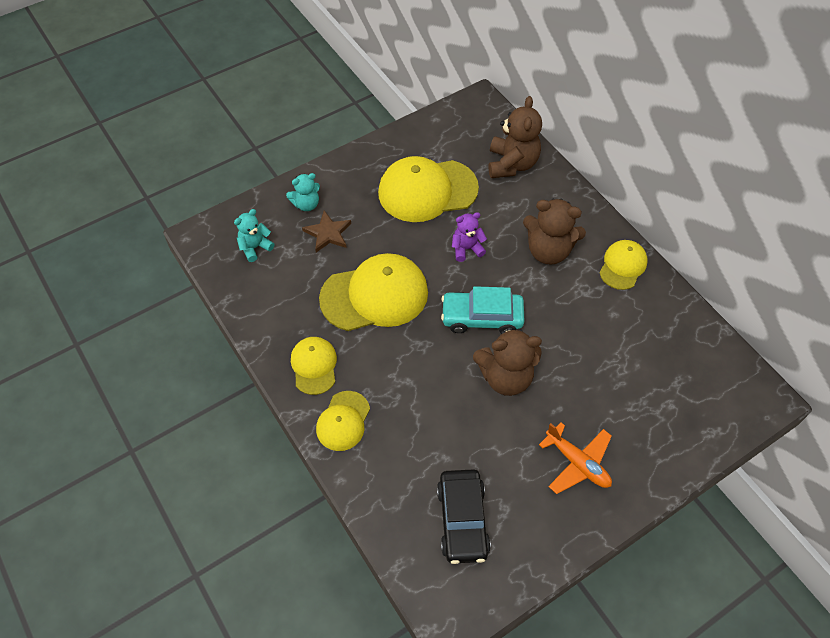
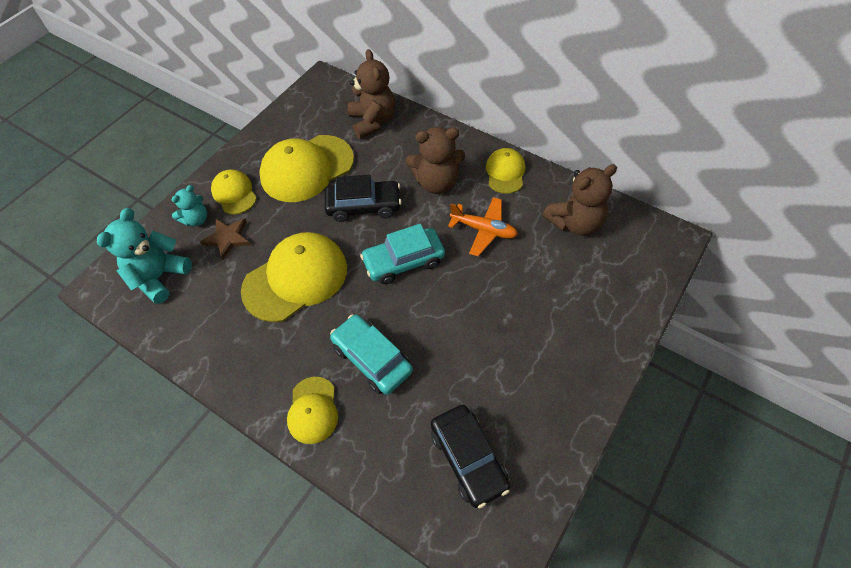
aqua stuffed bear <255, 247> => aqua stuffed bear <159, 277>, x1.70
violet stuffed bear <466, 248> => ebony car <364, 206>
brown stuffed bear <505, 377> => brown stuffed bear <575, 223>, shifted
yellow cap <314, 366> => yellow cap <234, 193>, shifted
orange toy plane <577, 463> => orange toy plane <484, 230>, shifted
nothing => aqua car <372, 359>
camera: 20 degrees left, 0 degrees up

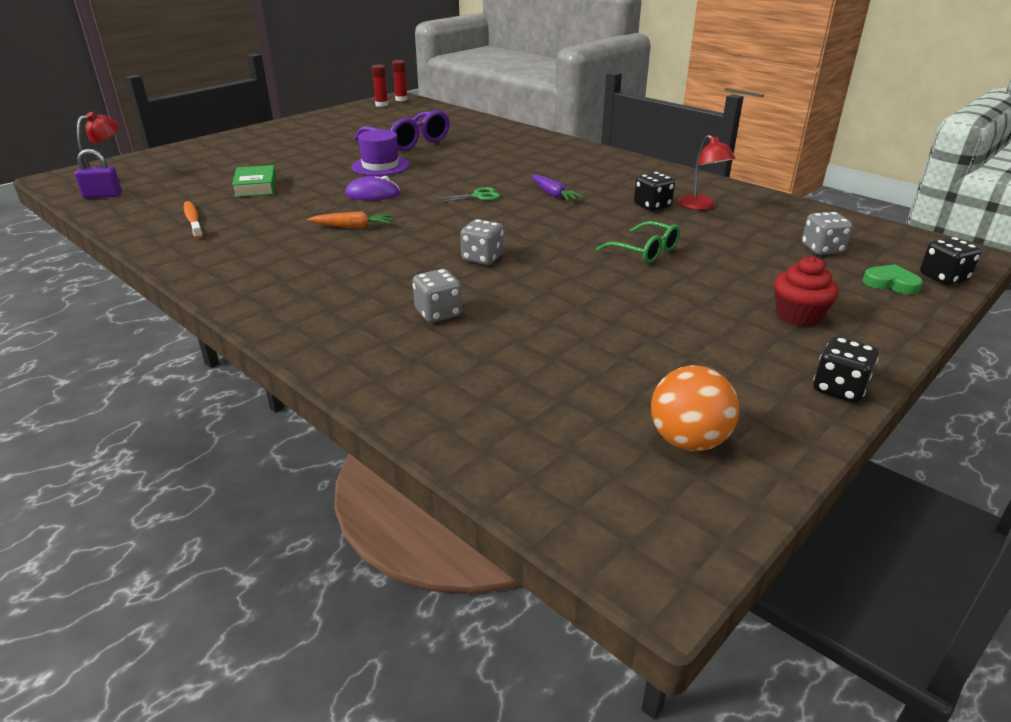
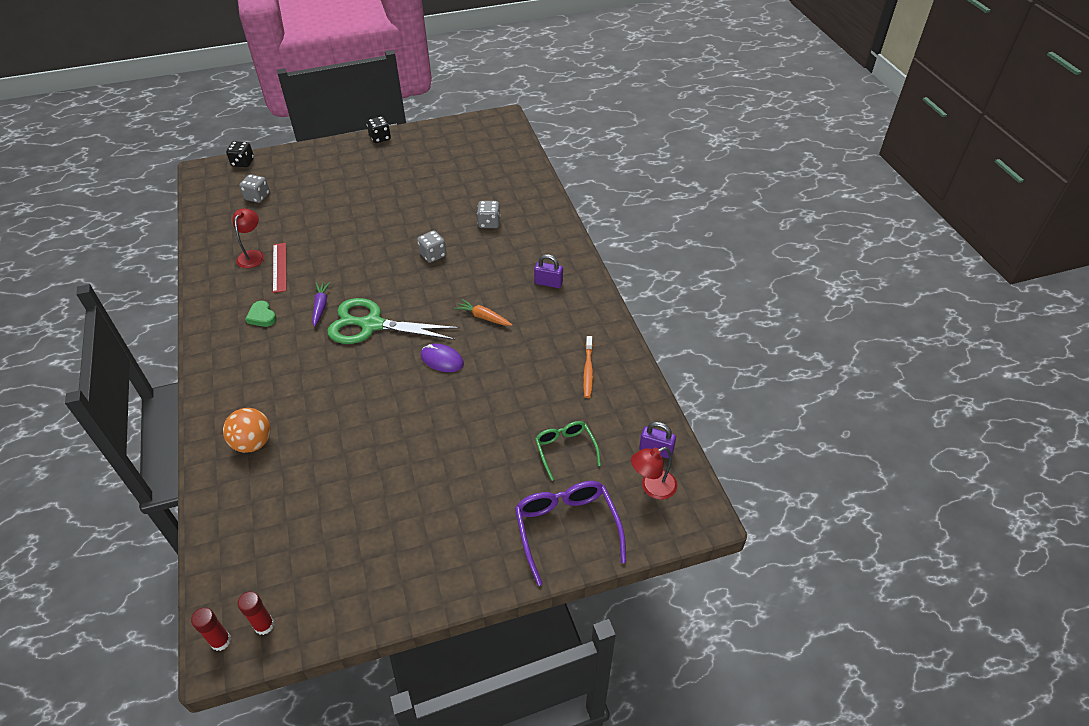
violet spectacles <409, 142> => violet spectacles <566, 528>, shifted
violet top hat <380, 166> => nothing
green book <256, 187> => nothing
ebony die <652, 206> => red ruler <279, 267>
green scissors <478, 196> => green scissors <372, 325>, x2.38
green spectacles <645, 251> => green spectacles <565, 449>, shifted
red fairy cake <798, 316> => nothing
green love heart <890, 283> => green love heart <262, 316>, shifted
orange play ball <688, 441> => orange play ball <253, 443>, shifted
nothing => violet padlock <548, 283>
camera: 150 degrees left, 15 degrees up

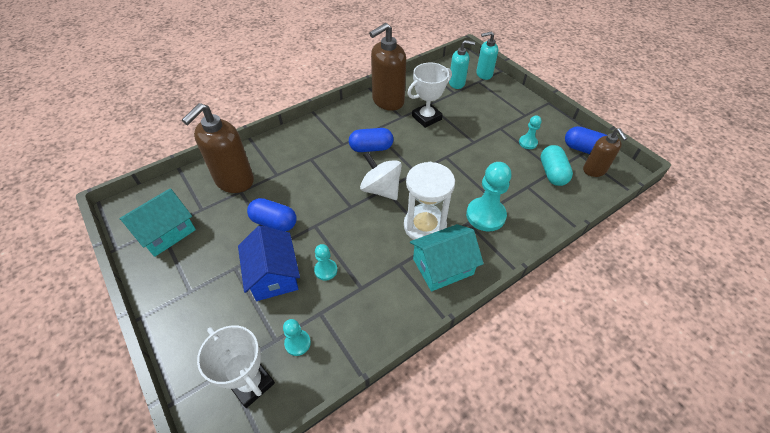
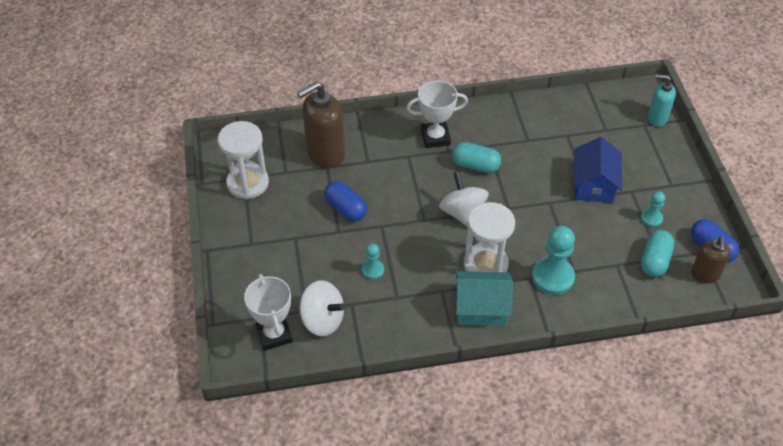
brown soap dispenser <387, 101> => nothing
aqua soap dispenser <457, 83> => nothing
white award cup <426, 118> => white award cup <435, 137>, shifted
royal blue capsule <371, 148> => aqua capsule <475, 165>
aqua house <166, 232> => white sand timer <248, 183>
royal blue house <273, 275> => royal blue house <593, 184>, shifted
aqua chess pawn <297, 343> => white toy top <322, 320>
camera: 25 degrees right, 0 degrees up

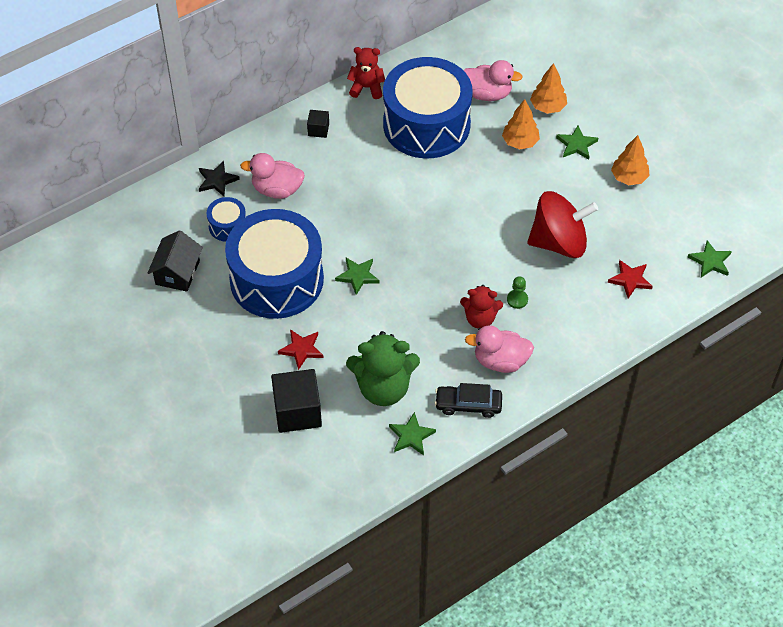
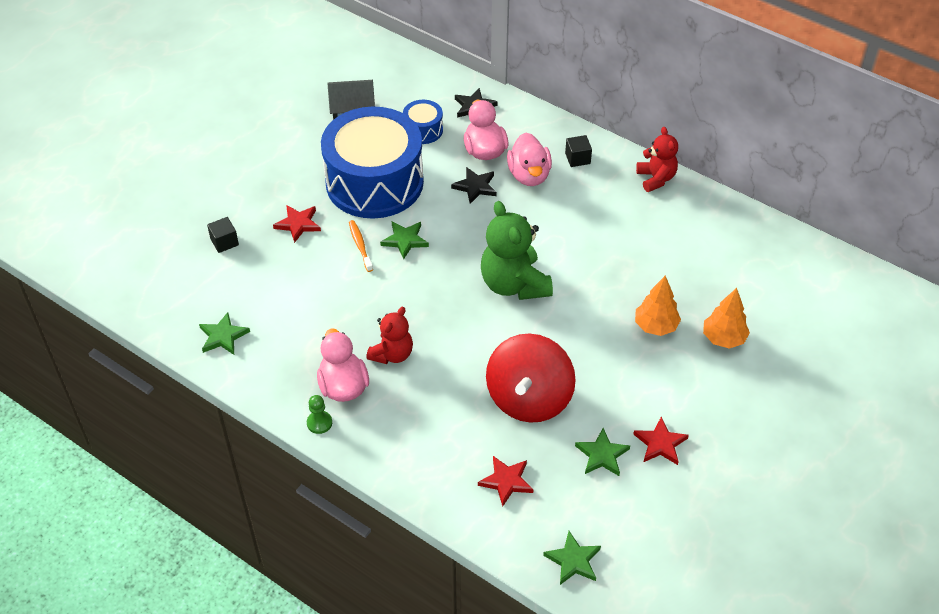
royal blue drum <426, 124> => nothing
rosy rubber duck <487, 94> => rosy rubber duck <529, 175>, shifted
green star shape <576, 144> => green star shape <602, 455>, shifted
orange toy tree <629, 178> => red star shape <660, 443>
red toy top <559, 242> => red toy top <529, 398>, 45 degrees clockwise
green chess pawn <517, 300> => green chess pawn <319, 423>, shifted
red stuffed bear <480, 319> => red stuffed bear <392, 354>, 135 degrees counterclockwise
green stuffed bear <383, 388> => green stuffed bear <514, 284>, shifted
ebony block <297, 412> => ebony block <224, 242>, x0.50
ebony car <468, 405> => nothing
nothing => ebony star shape <475, 187>
nothing => orange tooth brush <360, 246>
camera: 70 degrees right, 5 degrees down

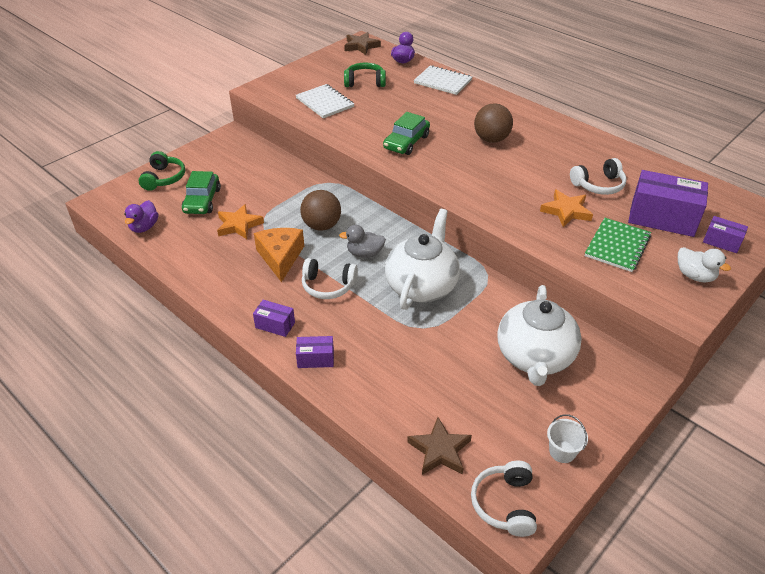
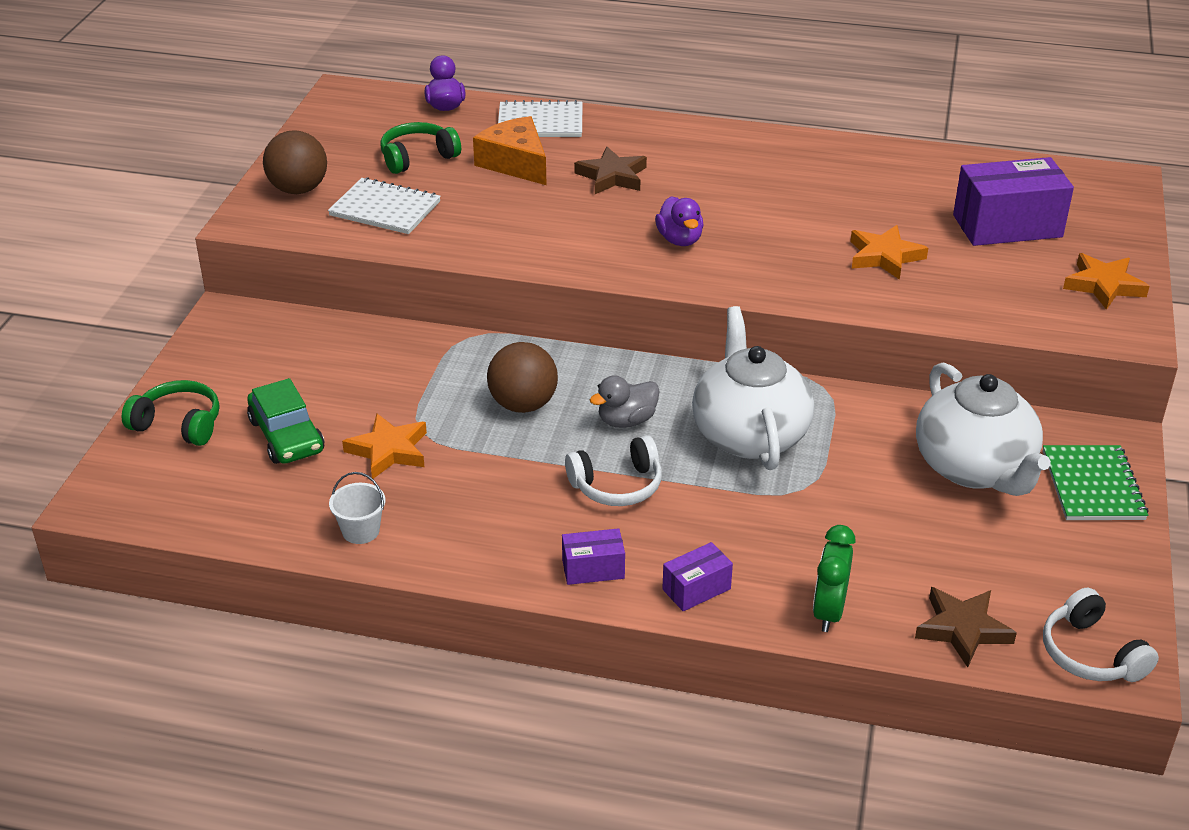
brown star shape <361, 46> => brown star shape <612, 176>, shifted
brown play ball <491, 139> => brown play ball <298, 189>, shifted
green car <406, 142> => nothing
green headset <164, 178> => green headset <178, 424>, 45 degrees counterclockwise
white headset <598, 185> => nothing
violet rubber duck <144, 227> => violet rubber duck <680, 240>, shifted
violet parcel <721, 242> => nothing
green notebook <617, 246> => green notebook <1092, 485>, shifted
orange piece of cheese <280, 257> => orange piece of cheese <515, 163>, shifted
white rubber duck <694, 276> => orange star shape <1103, 285>
white pail <562, 451> => white pail <361, 531>, shifted
nothing => green bedside clock <828, 612>
camera: 30 degrees left, 5 degrees down

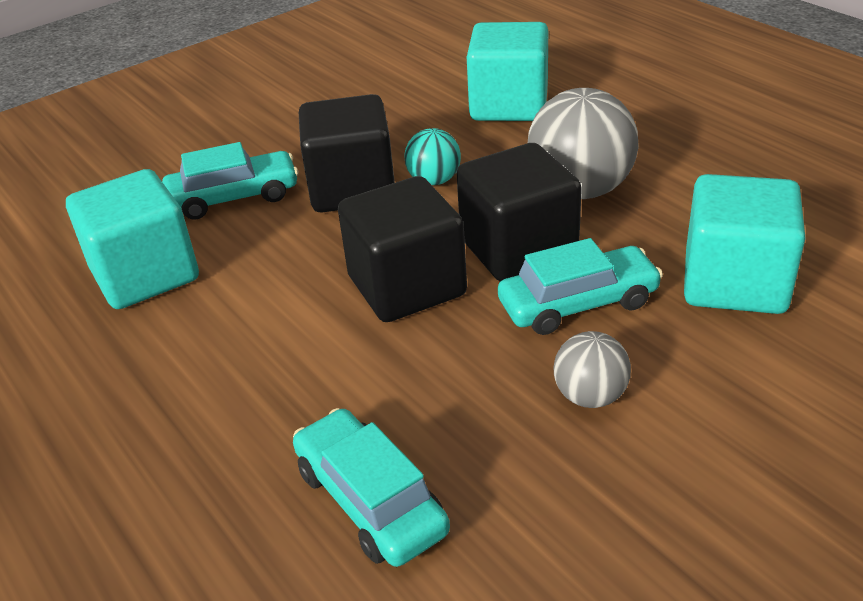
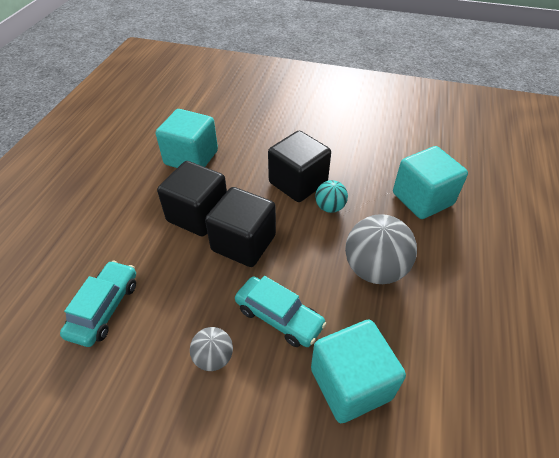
aqua car <234, 197> => nothing
ebony block <518, 249> => ebony block <198, 215>, shifted
camera: 50 degrees right, 10 degrees up

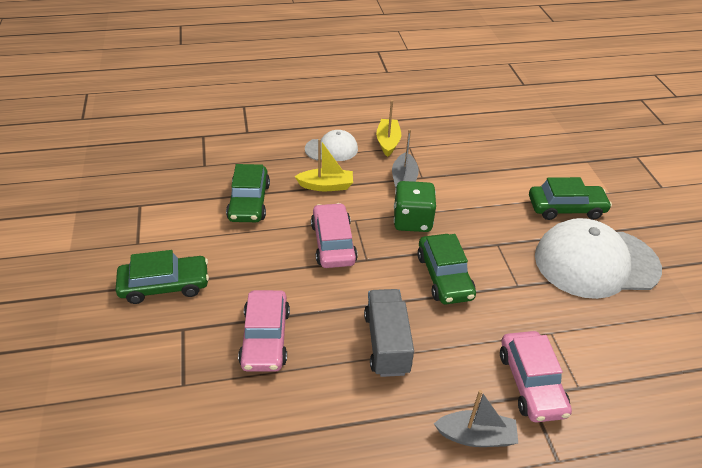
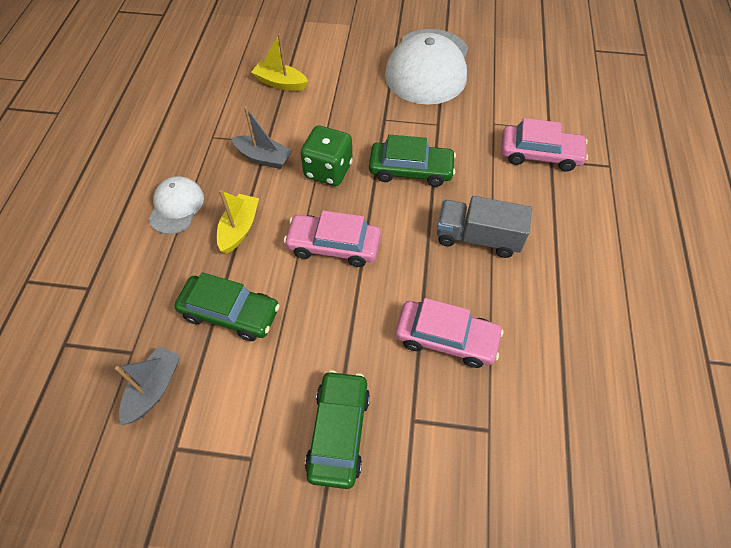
yellow toy boat <388, 142> => yellow toy boat <280, 83>, shifted
green car <566, 208> => nothing
ash-grey toy boat <476, 436> => ash-grey toy boat <154, 389>, shifted
camera: 70 degrees left, 15 degrees up

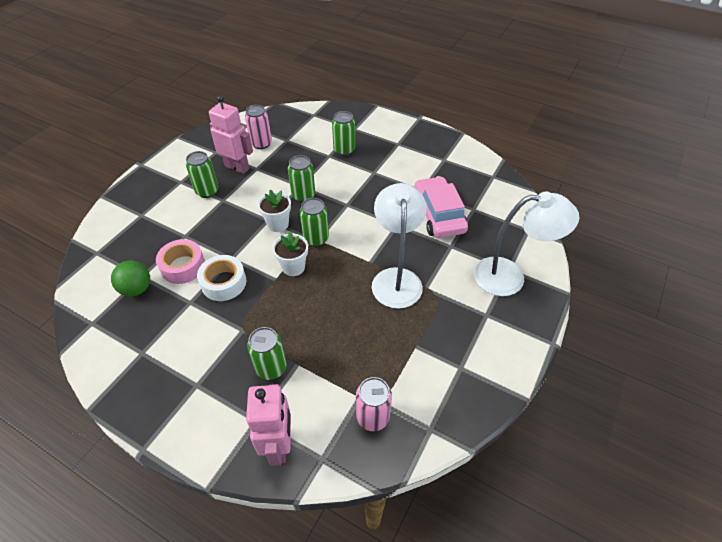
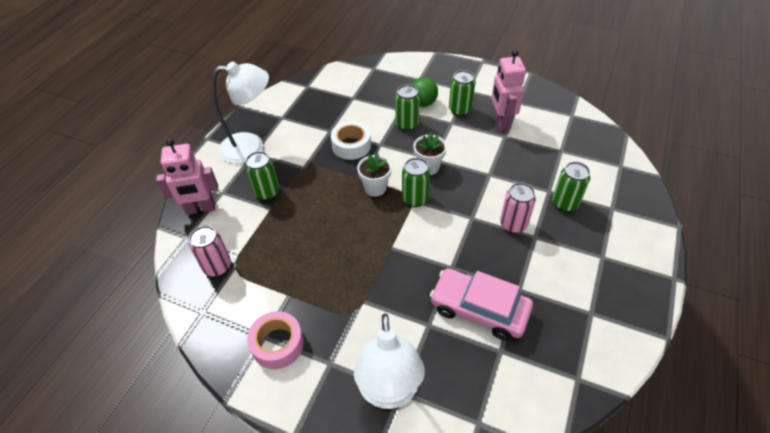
rosy robot figure <237, 167> => rosy robot figure <501, 122>, 150 degrees clockwise
rosy soda can <261, 144> => rosy soda can <513, 224>, shifted
green soda can <303, 196> => green soda can <407, 124>, shifted
rosy car <438, 214> => rosy car <479, 309>, 135 degrees counterclockwise
white reading lamp <396, 278> => white reading lamp <251, 147>, shifted
rosy tape <183, 266> => rosy tape <277, 344>, shifted
green play ball <137, 289> => green play ball <423, 103>, shifted
camera: 85 degrees right, 0 degrees up

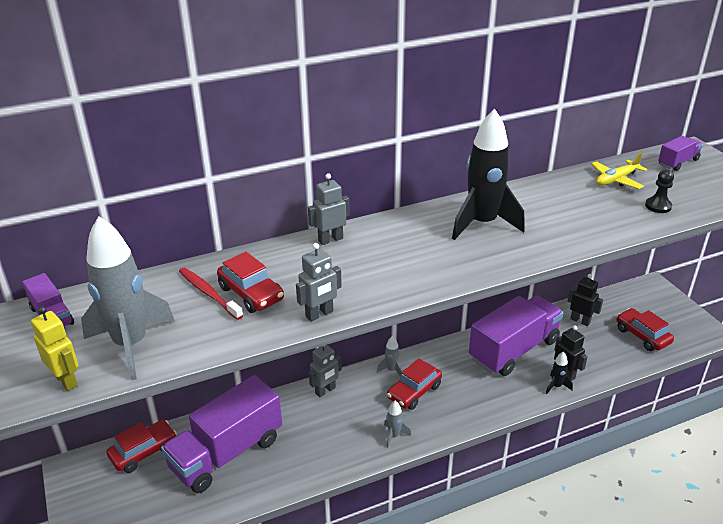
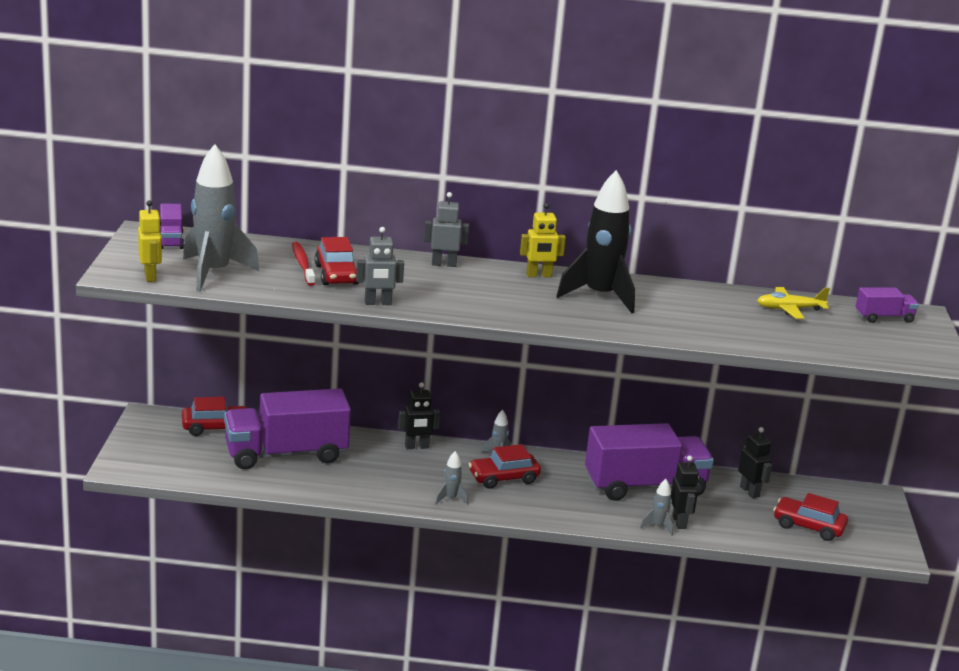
ebony chess pawn <658, 206> => nothing
red car <642, 335> => red car <808, 527>, 60 degrees counterclockwise
ash-grey robot figure <325, 391> => ebony robot figure <417, 447>
ebony rocket <556, 386> => ash-grey rocket <658, 526>
nothing => yellow robot figure <539, 275>
camera: 25 degrees right, 10 degrees down

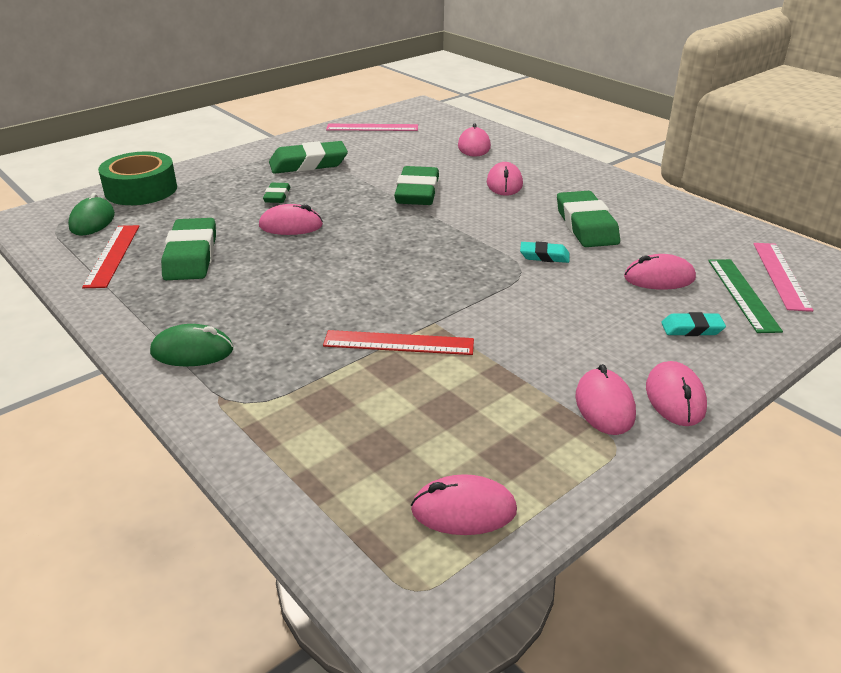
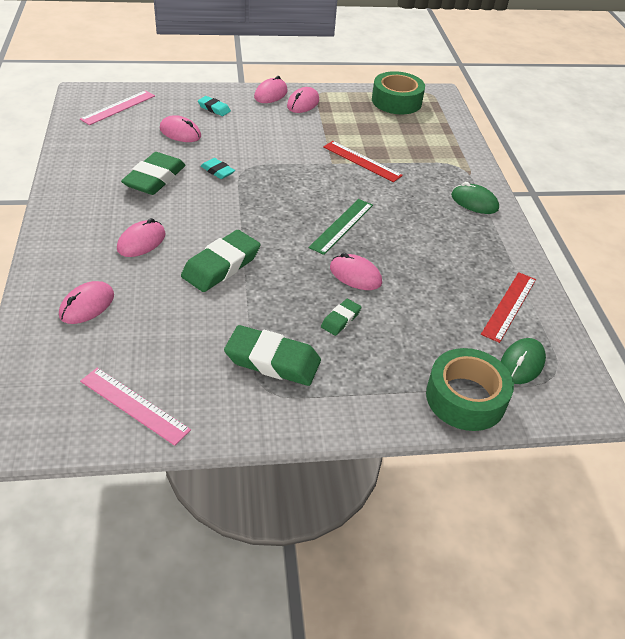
green gum eraser <191, 256> => nothing
green ruler <742, 294> => green ruler <341, 226>, shifted
rosy mouse <463, 510> => green tape <396, 101>
camera: 150 degrees left, 10 degrees up

